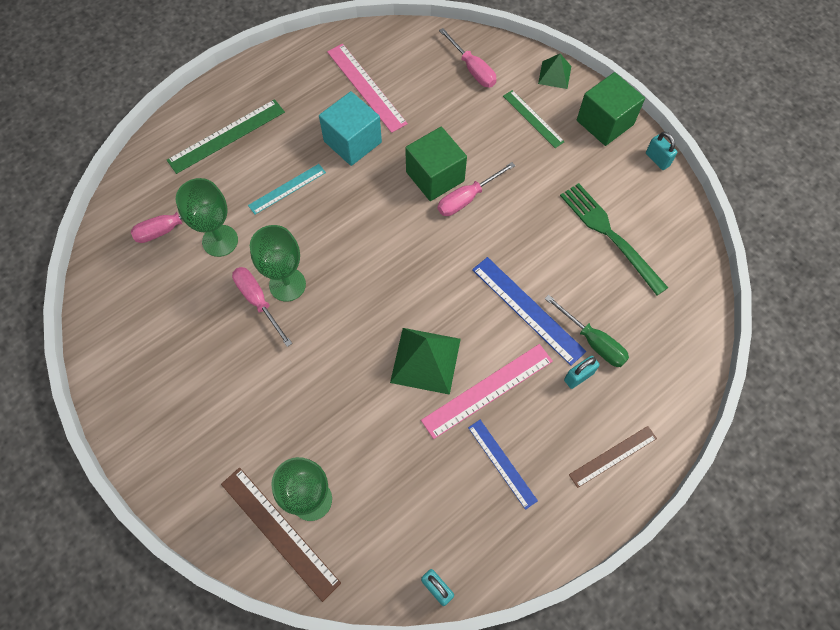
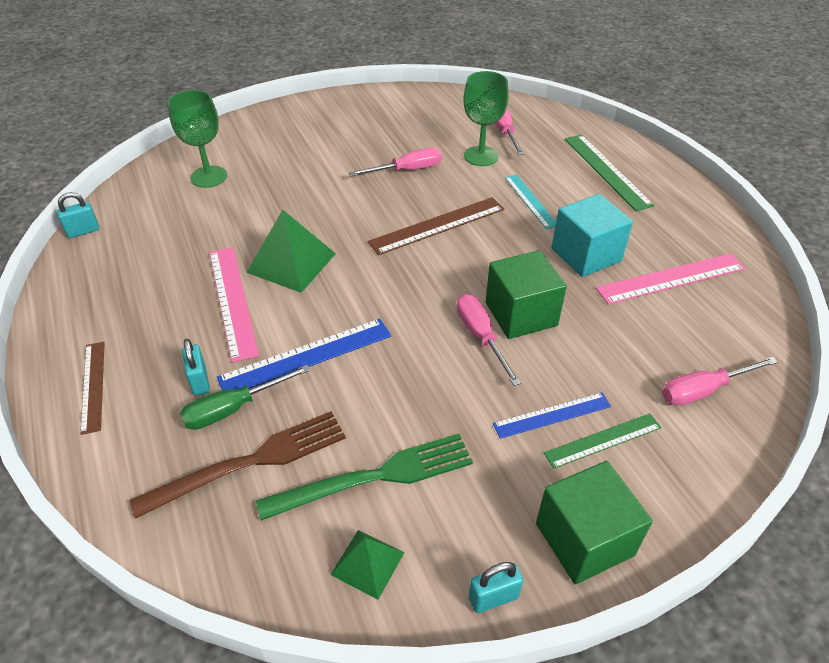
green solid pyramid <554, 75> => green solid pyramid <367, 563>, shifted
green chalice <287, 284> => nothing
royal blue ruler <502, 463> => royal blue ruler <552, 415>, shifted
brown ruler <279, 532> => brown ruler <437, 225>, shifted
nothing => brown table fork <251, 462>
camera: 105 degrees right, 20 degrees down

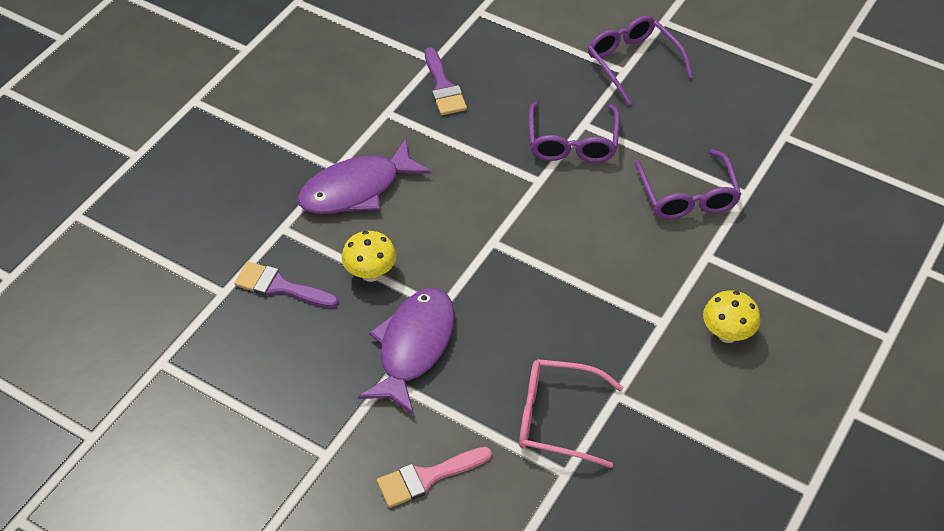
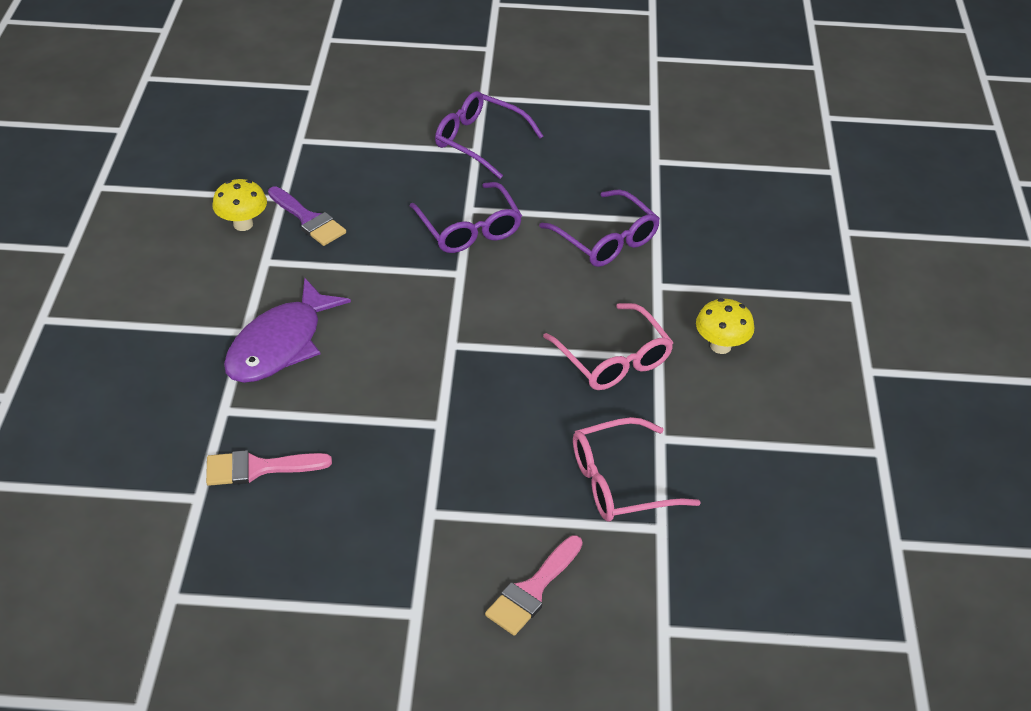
yellow fungus <370, 273> => yellow fungus <243, 224>, shifted
violet paint brush <279, 287> => rosy paint brush <258, 468>
violet toy fish <414, 347> => nothing
nothing => rosy spectacles <613, 358>
camera: 30 degrees left, 5 degrees down

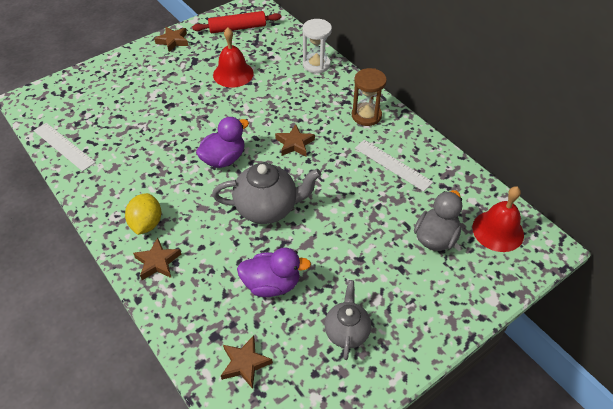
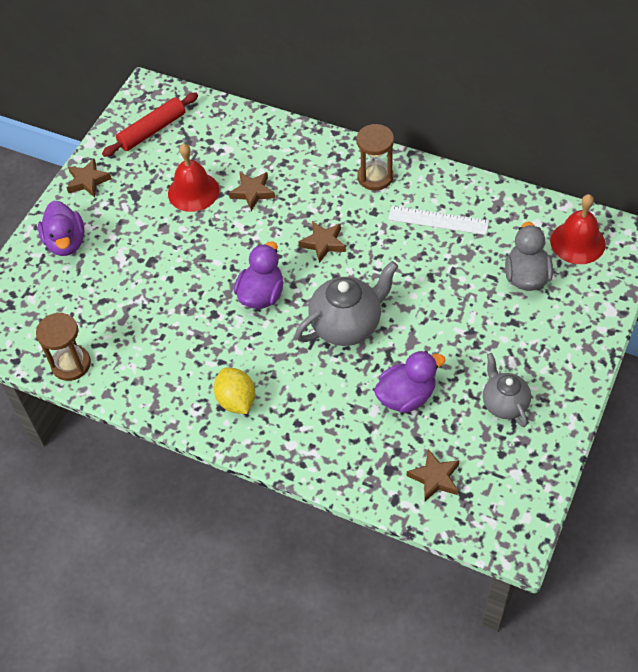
white sand timer <316, 64> => nothing
white ruler <64, 146> => brown sand timer <71, 364>
brown star shape <158, 262> => brown star shape <252, 192>, shifted
nothing => violet rubber duck <66, 242>
camera: 25 degrees left, 5 degrees up

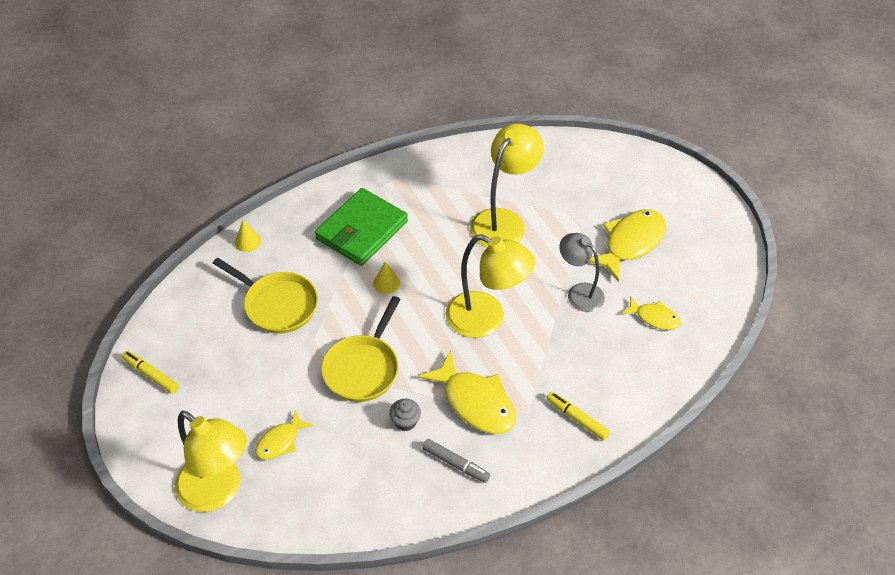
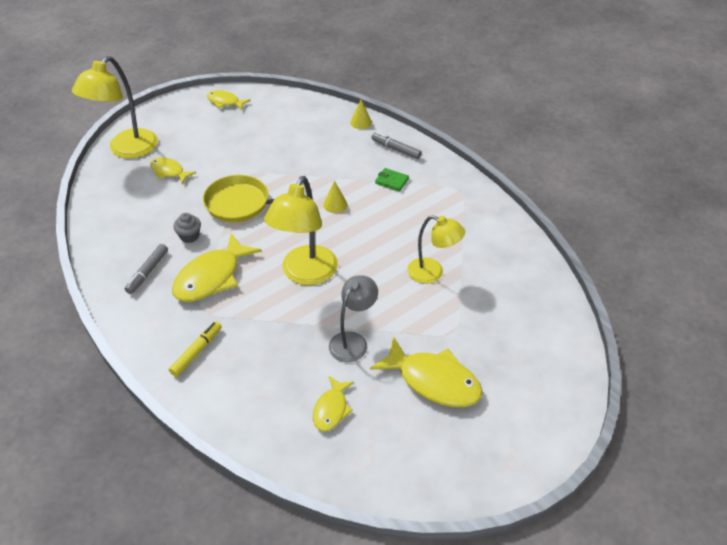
yellow reading lamp <504, 221> => yellow reading lamp <432, 273>, x0.64
green billfold <362, 230> => green billfold <391, 181>, x0.41
yellow pan <277, 304> => nothing
yellow felt pen <151, 375> => yellow toy fish <225, 102>
nothing => ash-grey felt pen <396, 149>
camera: 80 degrees right, 5 degrees down

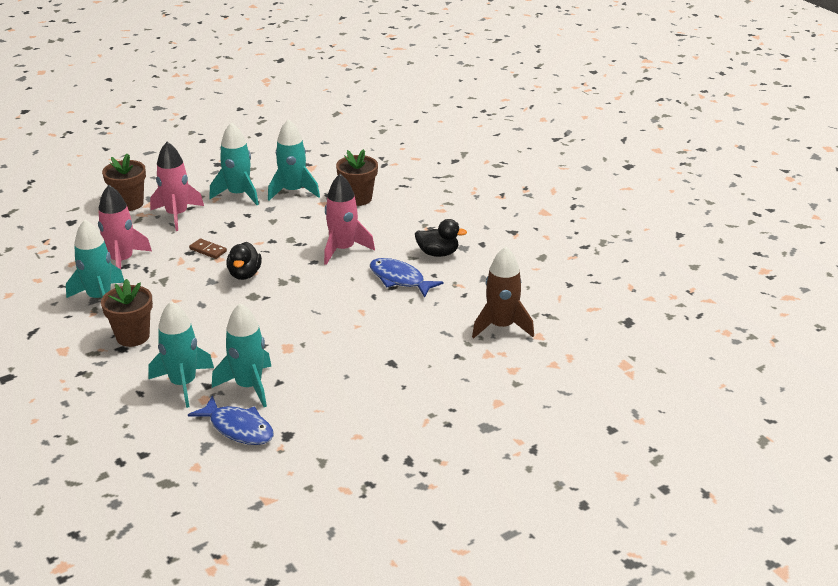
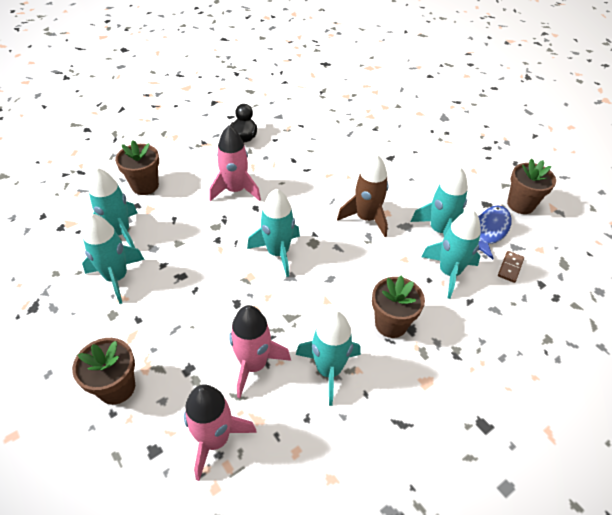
rosy rocket <177, 215> => rosy rocket <215, 439>, shifted
brown domino piece <208, 250> => brown domino piece <510, 268>, shifted
ebony rubber duck <244, 274> => aqua rocket <278, 253>
brown rocket <501, 326> => brown rocket <366, 218>, shifted
royal blue toy fish <399, 279> => nothing
nothing => brown plant pot <520, 204>
camera: 95 degrees left, 15 degrees up

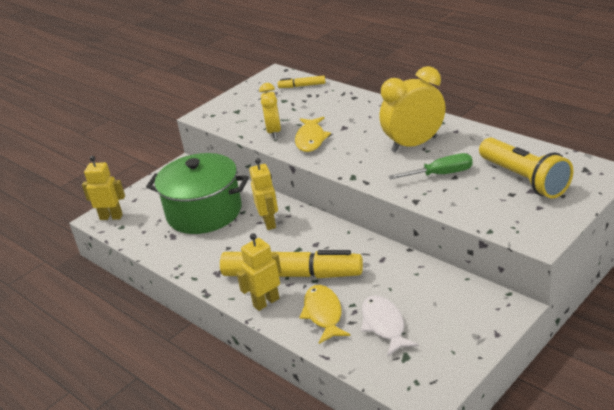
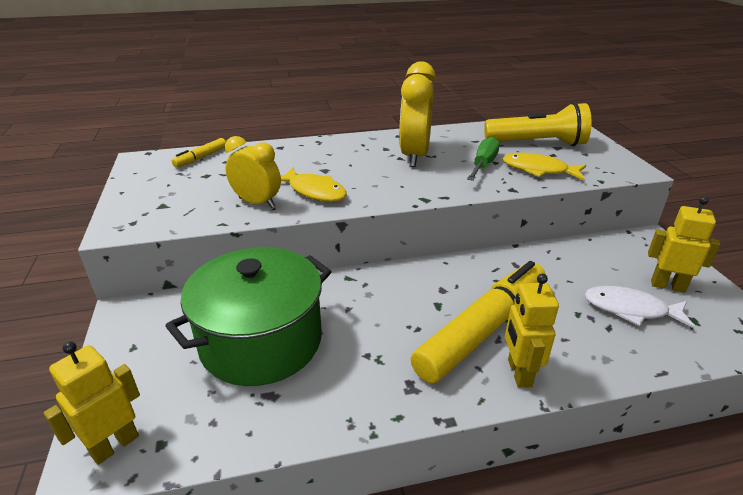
yellow robot figure <269, 223> => yellow robot figure <667, 286>, shifted
yellow toy fish <323, 314> => yellow toy fish <538, 170>, shifted
camera: 60 degrees left, 0 degrees up

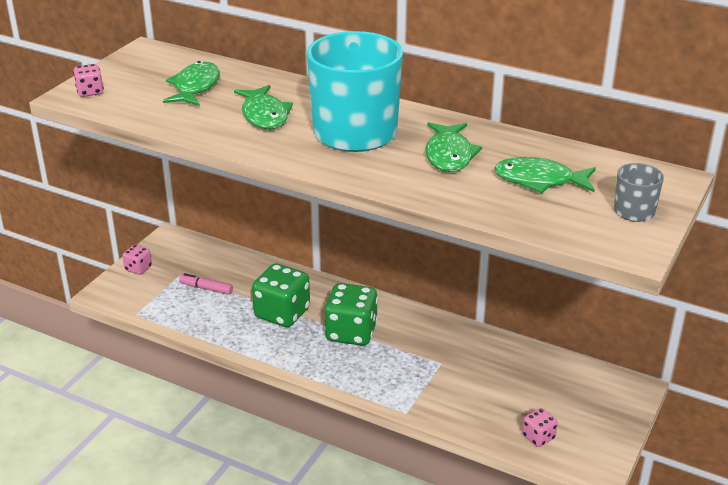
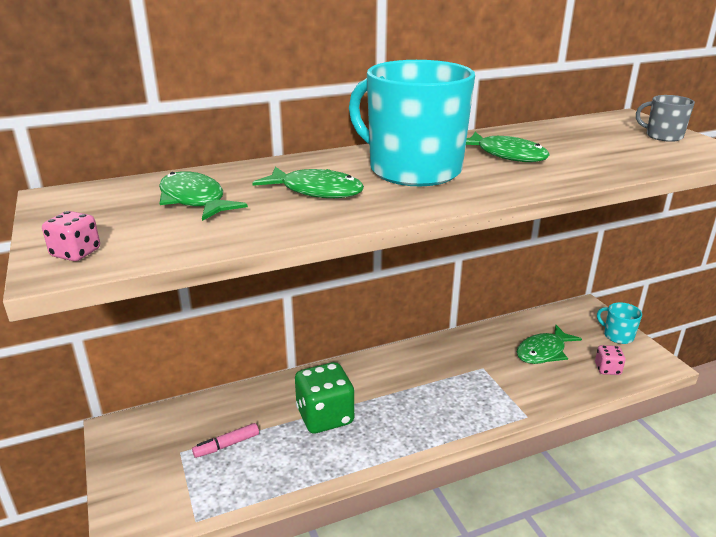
green toy fish <539, 180> => green toy fish <543, 352>, shifted
rosy die <138, 268> => nothing
green die <351, 332> => nothing
nothing => aqua coffee mug <617, 335>
camera: 50 degrees left, 5 degrees down

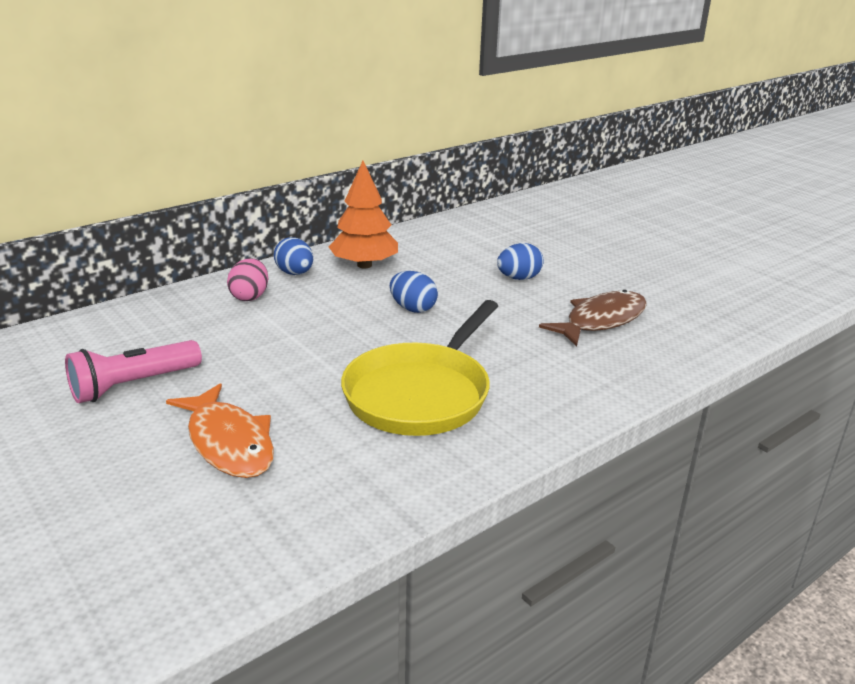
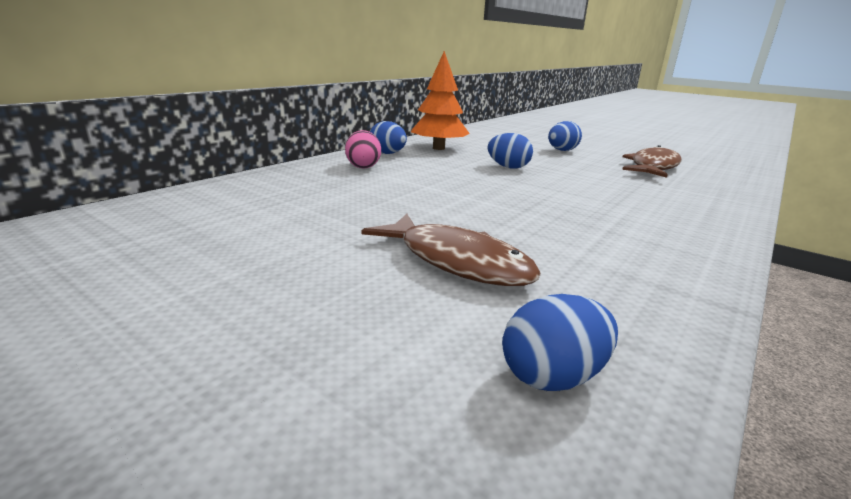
yellow pan <421, 394> => nothing
rosy flashlight <133, 385> => nothing
orange toy fish <228, 442> => brown toy fish <457, 261>
nothing => royal blue egg <552, 376>
camera: 15 degrees left, 5 degrees down

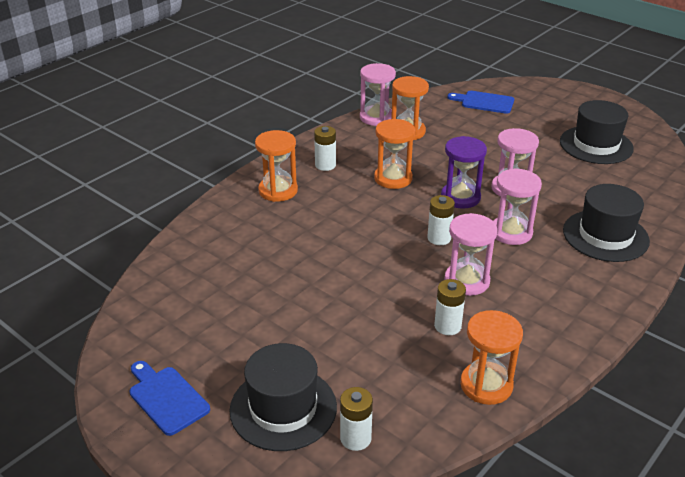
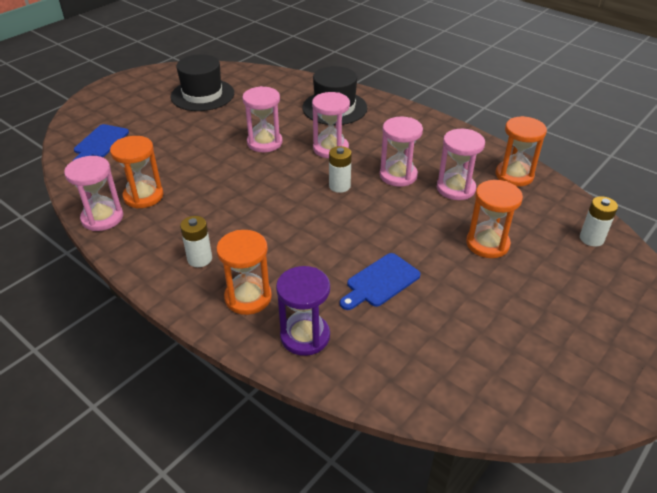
orange sand timer <393, 178> => orange sand timer <487, 244>, shifted
violet sand timer <460, 197> => violet sand timer <305, 336>, shifted
white power cell <447, 326> => rosy sand timer <455, 188>
ebony top hat <283, 408> => nothing
royal blue chopping board <166, 398> => royal blue chopping board <380, 282>, shifted
camera: 90 degrees left, 5 degrees up

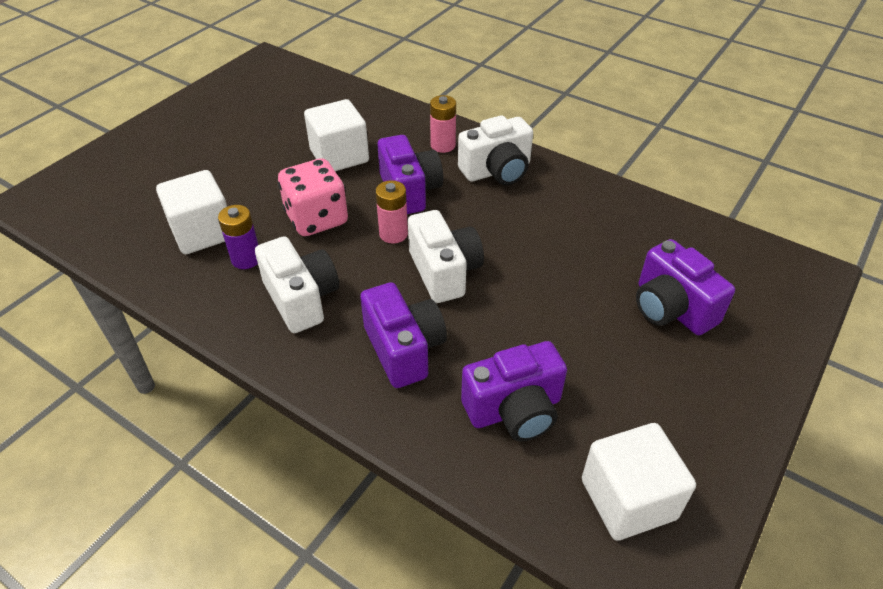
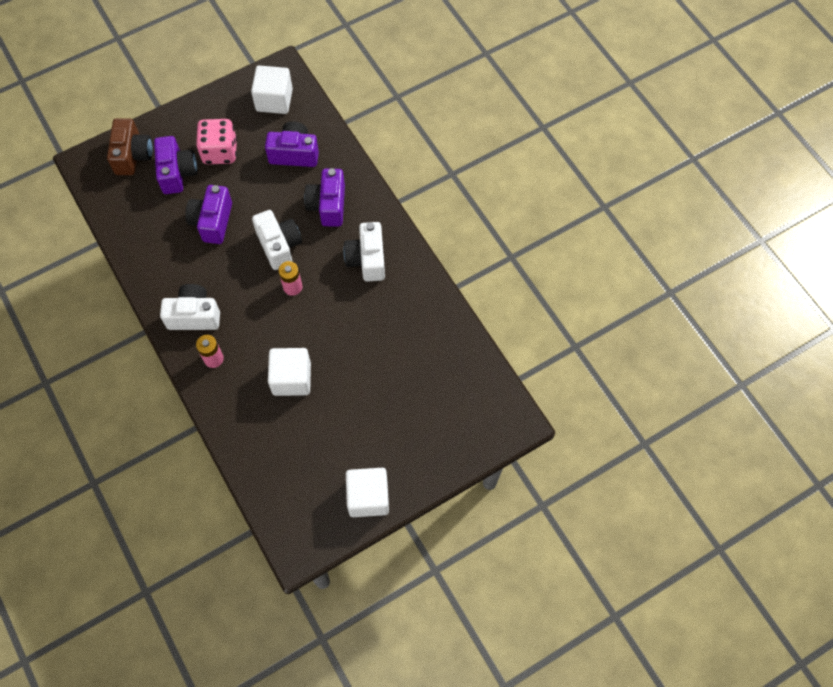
violet compact camera <409, 191> => violet compact camera <212, 221>, shifted
rosy die <317, 219> => rosy die <220, 152>, shifted
white block <203, 232> => white block <368, 497>, shifted
violet power cell <246, 259> => nothing
white compact camera <444, 272> => white compact camera <279, 245>, 150 degrees clockwise
nothing => brown compact camera <133, 155>
camera: 155 degrees left, 20 degrees up

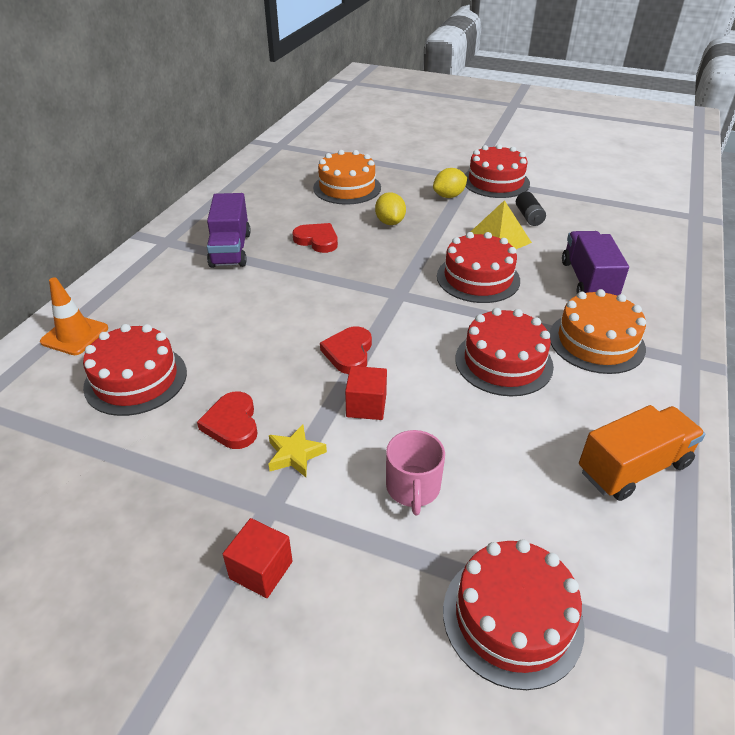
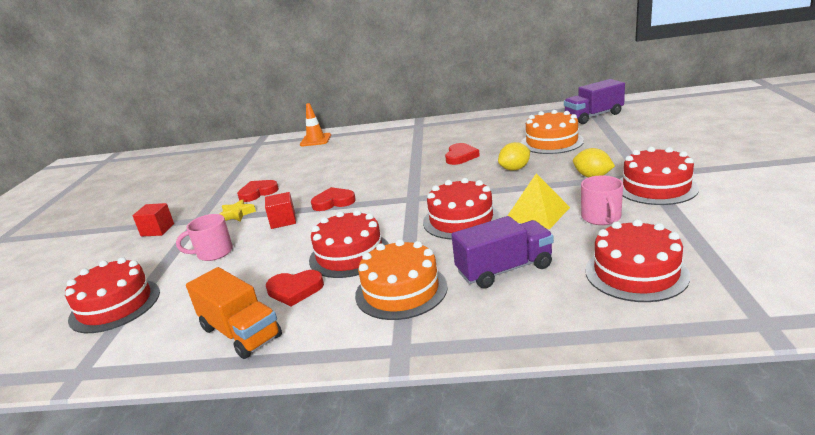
ebony power cell <529, 217> => rosy coffee mug <601, 217>
violet toy truck <230, 250> => violet toy truck <593, 116>, shifted
red layer cake <136, 379> => red layer cake <636, 273>, shifted
nothing => red love heart <295, 290>
camera: 75 degrees right, 15 degrees down

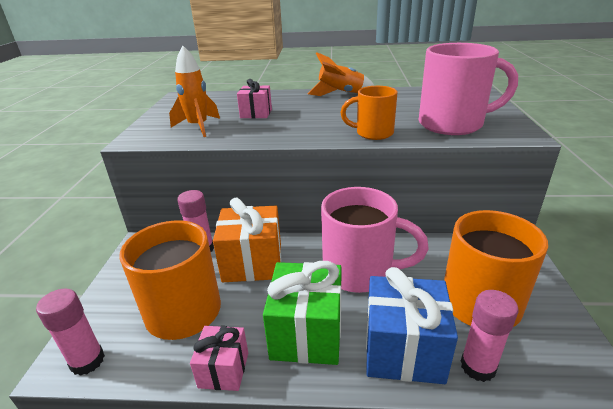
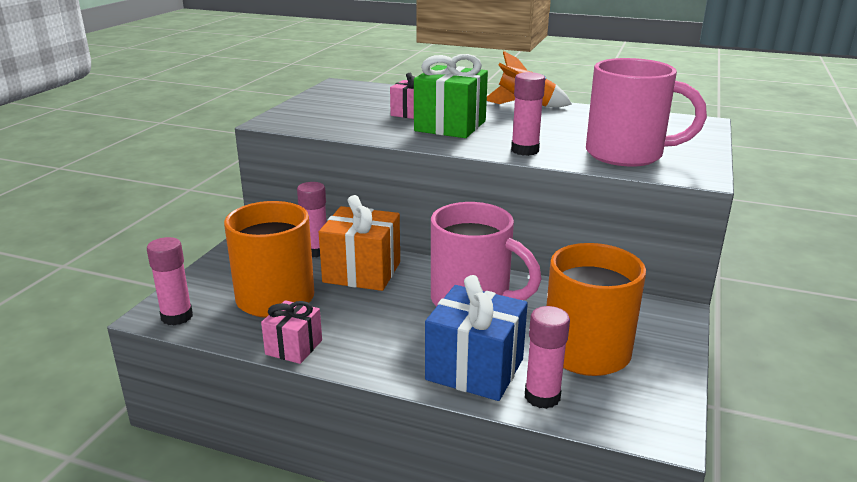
orange rocket <198, 127> => nothing
orange coffee mug <373, 133> => rosy stick of glue <525, 150>
green wrapped gift <307, 333> => green wrapped gift <450, 126>, shifted
camera: 15 degrees right, 5 degrees down

